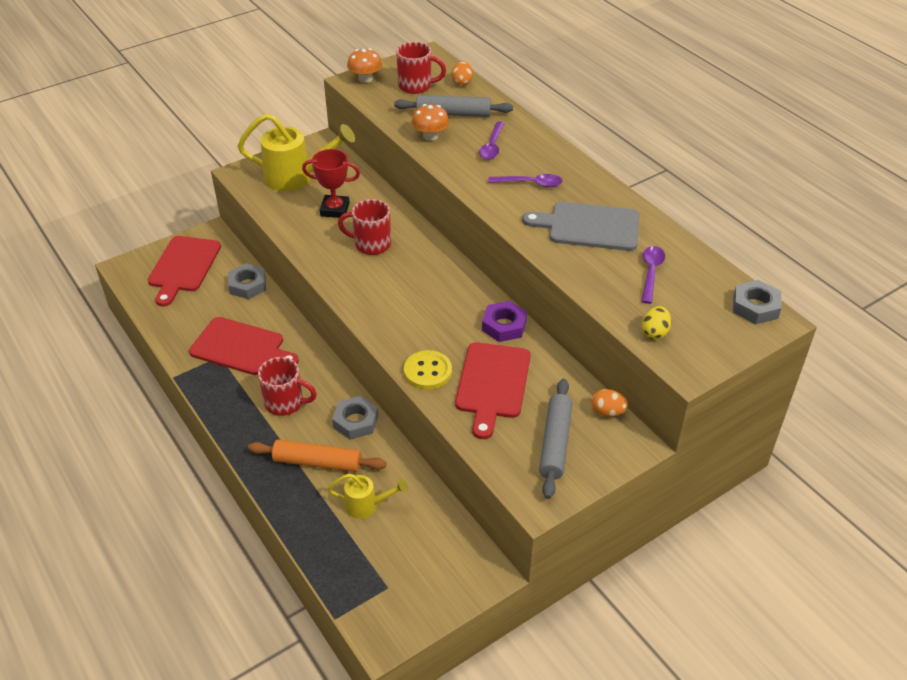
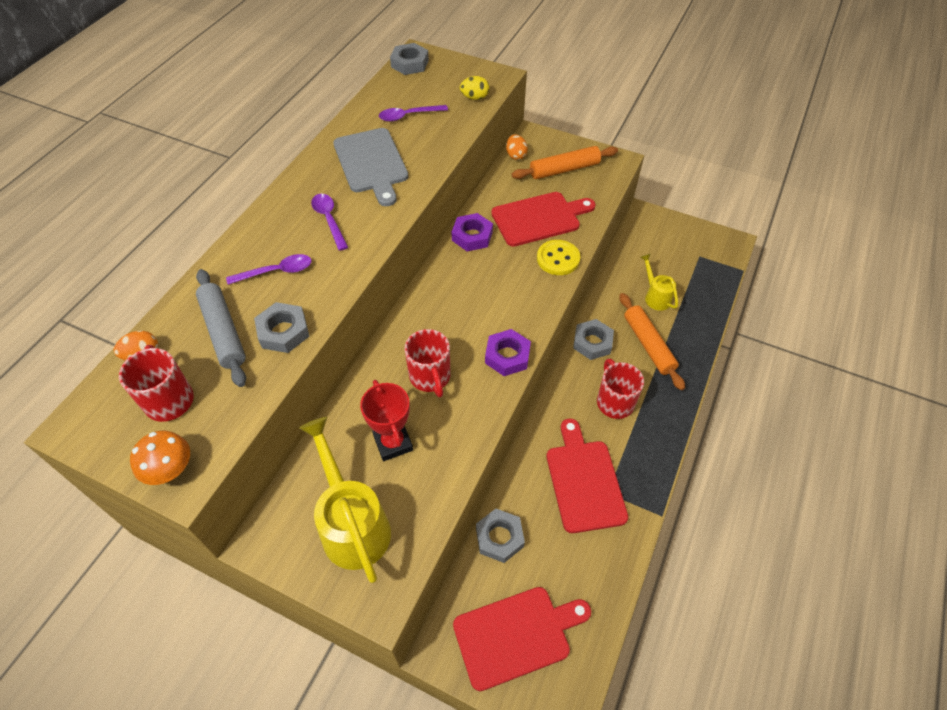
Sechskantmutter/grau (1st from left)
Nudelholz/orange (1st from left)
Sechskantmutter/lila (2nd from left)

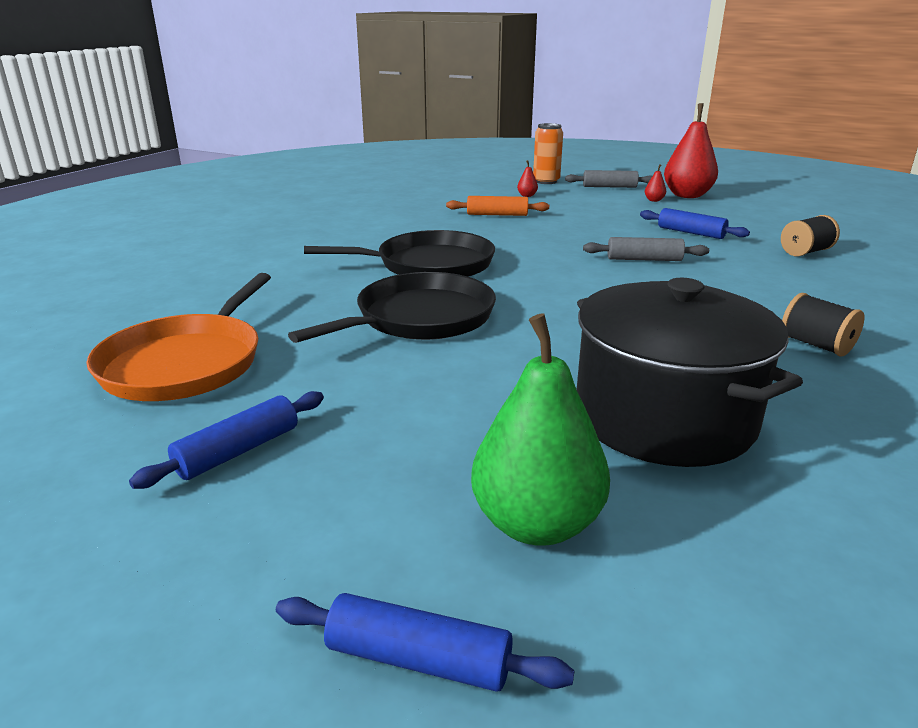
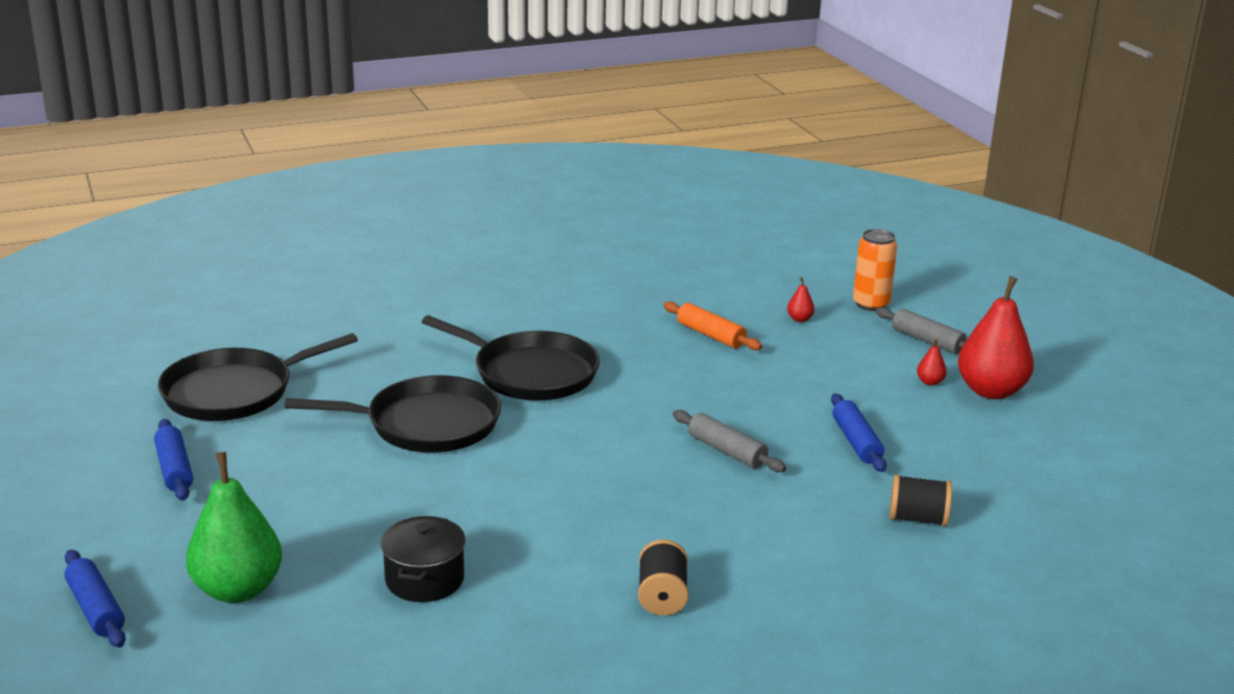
Pfanne/schwarz (1st from left)
Kochtopf/schwarz
Nudelholz/blau (2nd from left)

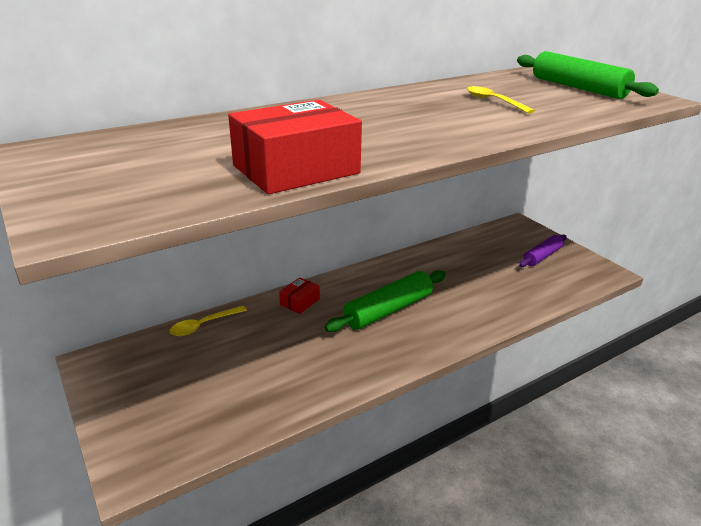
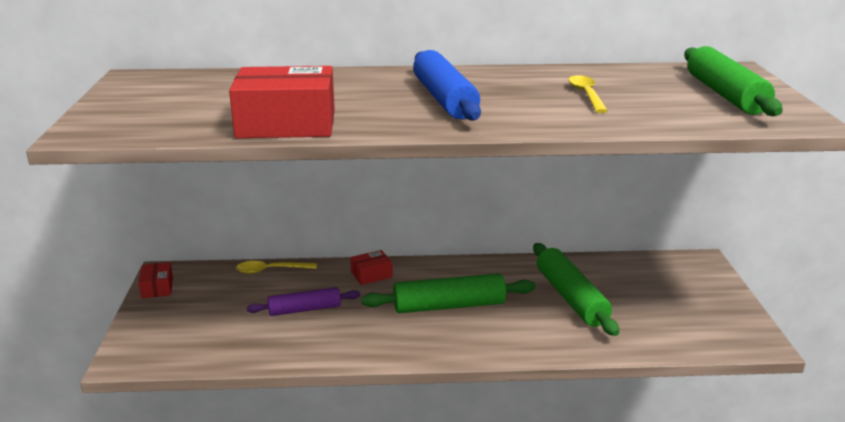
Nudelholz/lila
Nudelholz/blau
Nudelholz/grün (2nd from left)
Schachtel/rot (1st from left)

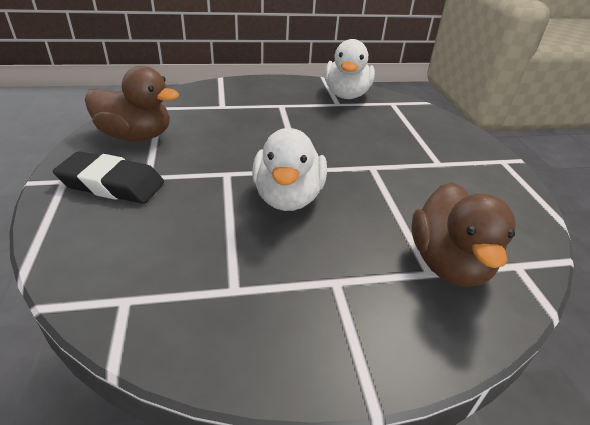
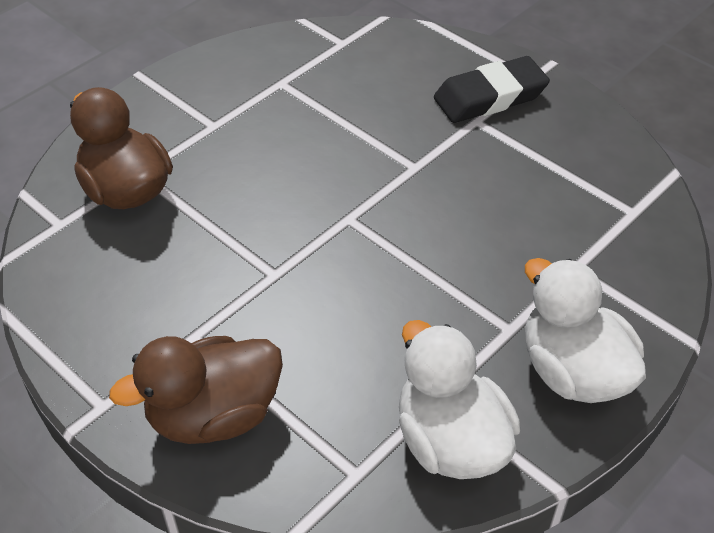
Ente/braun (2nd from left)
Ente/weiß (2nd from left)

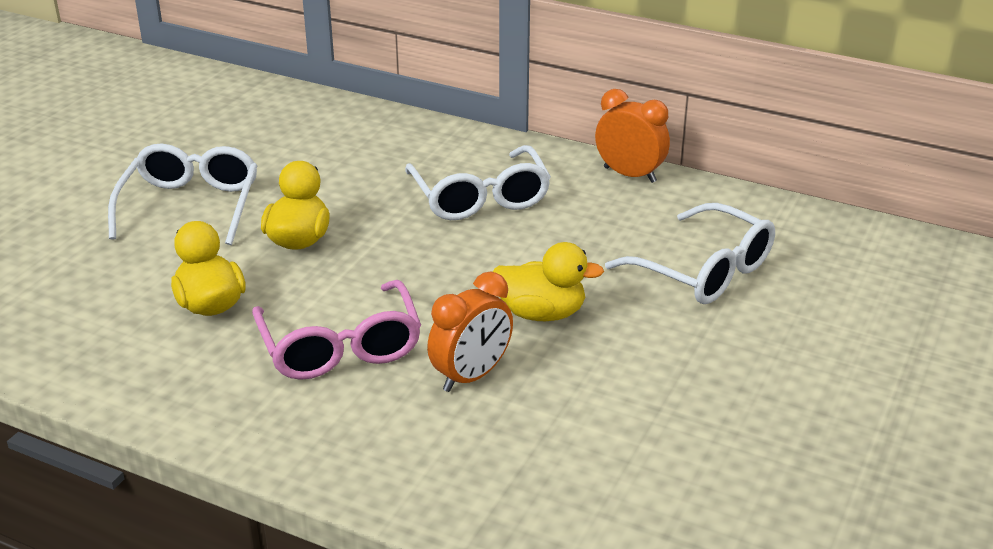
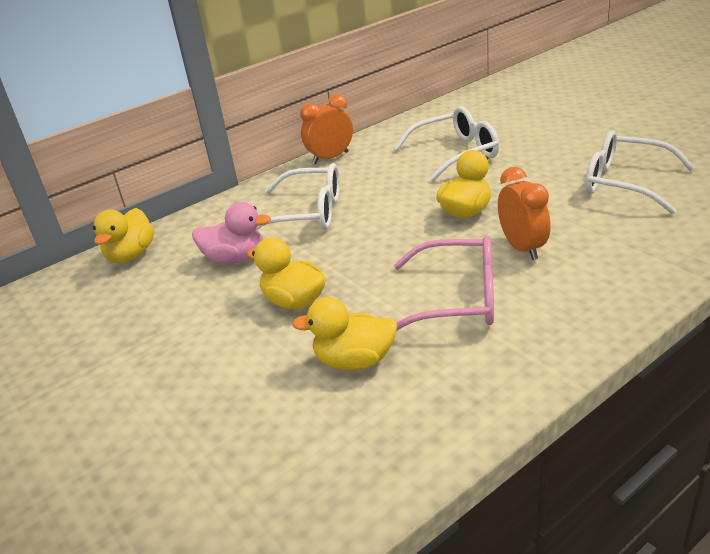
Brille/weiß (3rd from left)
Ente/rosa
Ente/gelb (1st from left)

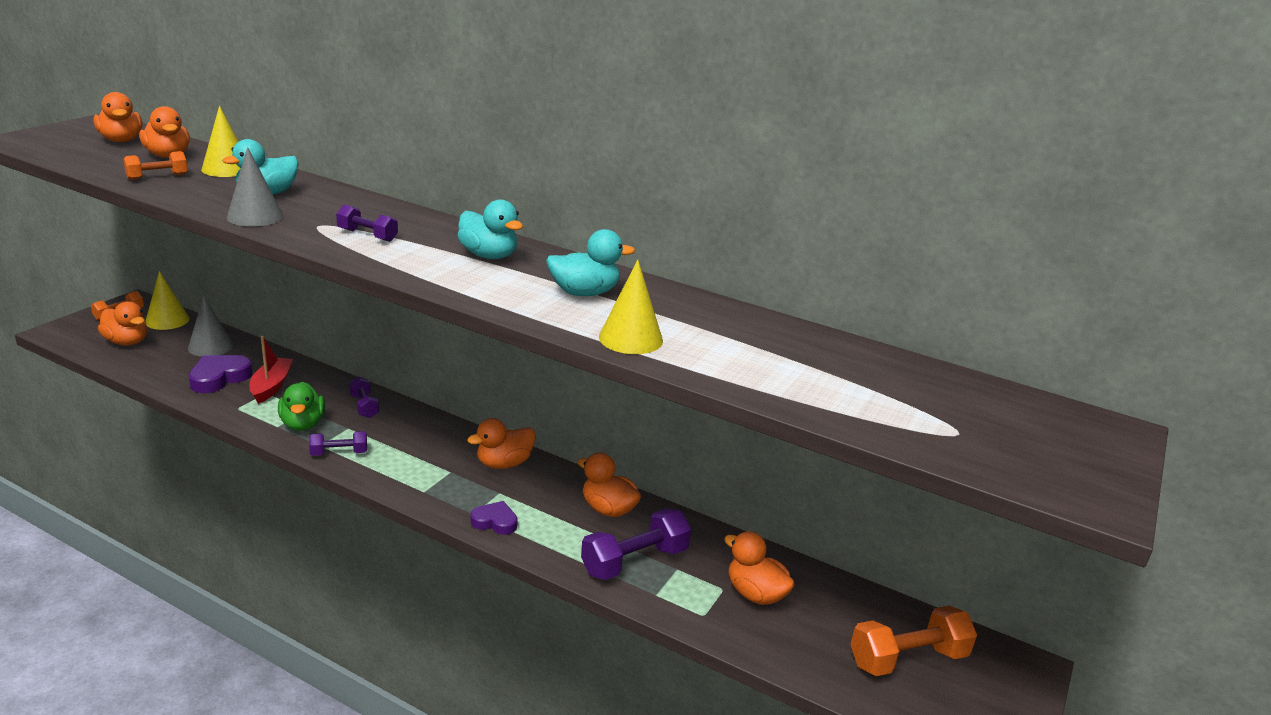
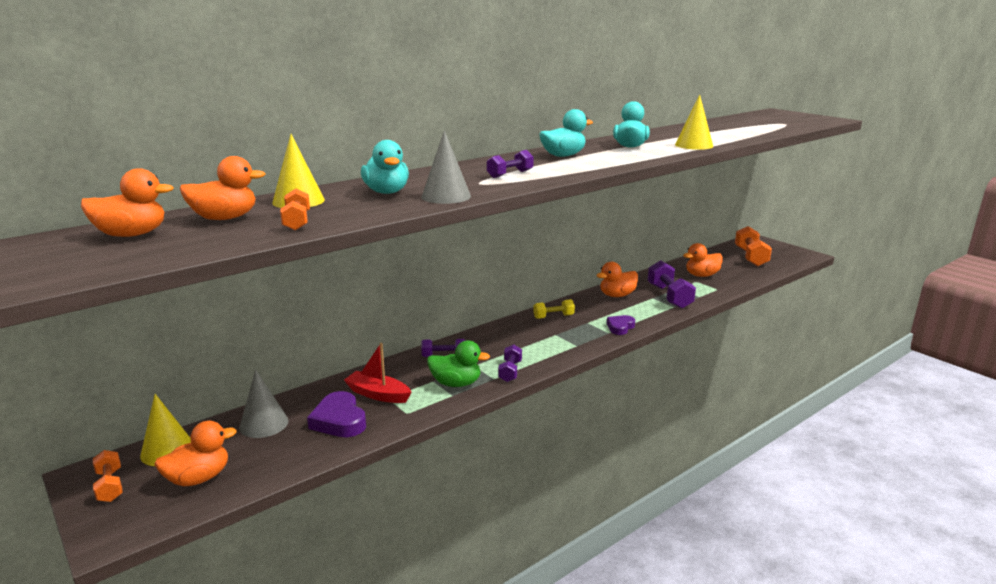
Hantel/gelb

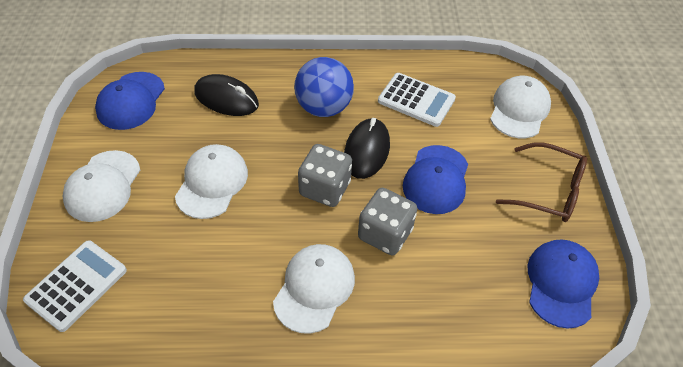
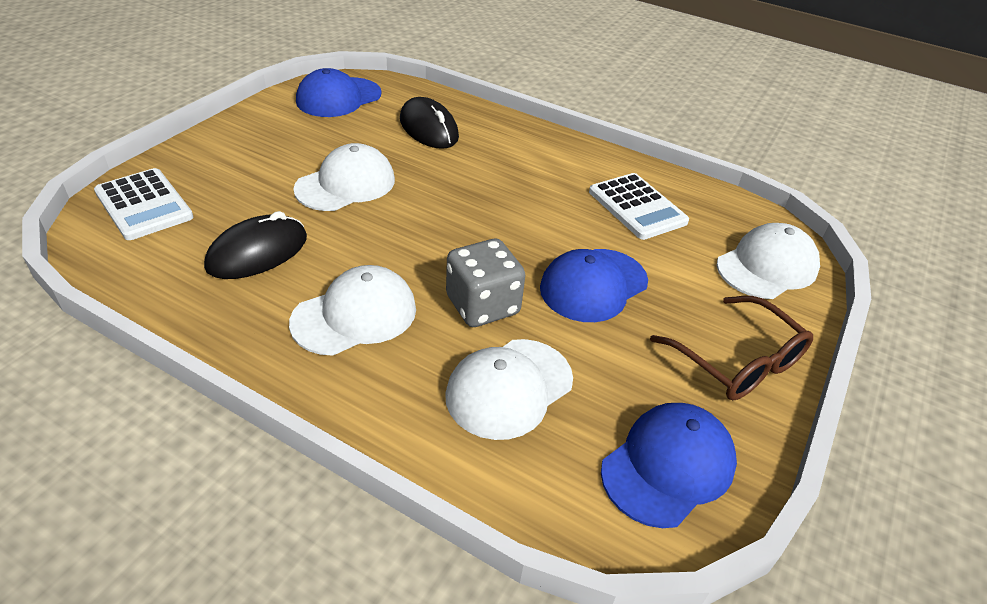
Ball/blau
Computermaus/schwarz (1st from left)
Spielwürfel/grau (1st from left in the first image)
Kappe/weiß (3rd from left)
Taschenrechner/weiß (1st from left)

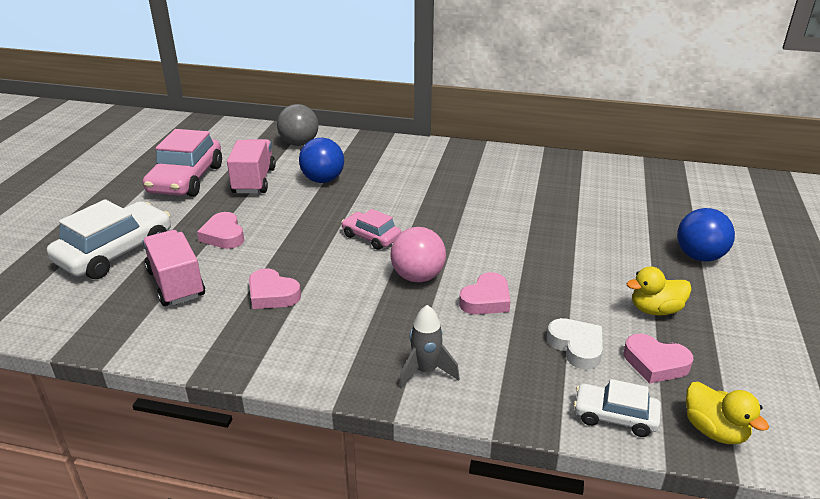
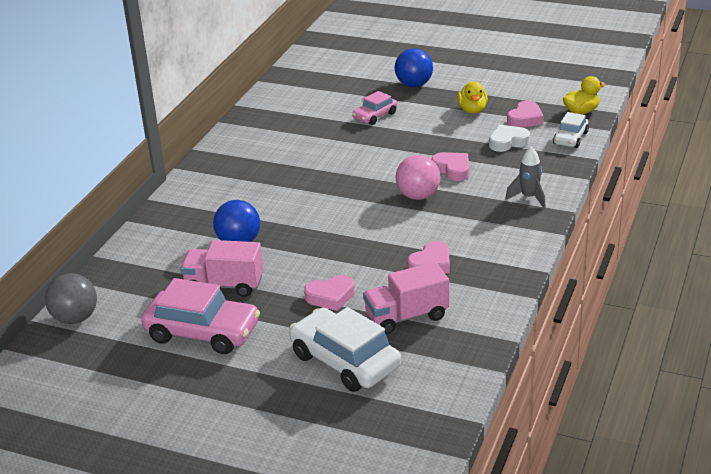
Ball/grau
Auto/rosa (2nd from left)

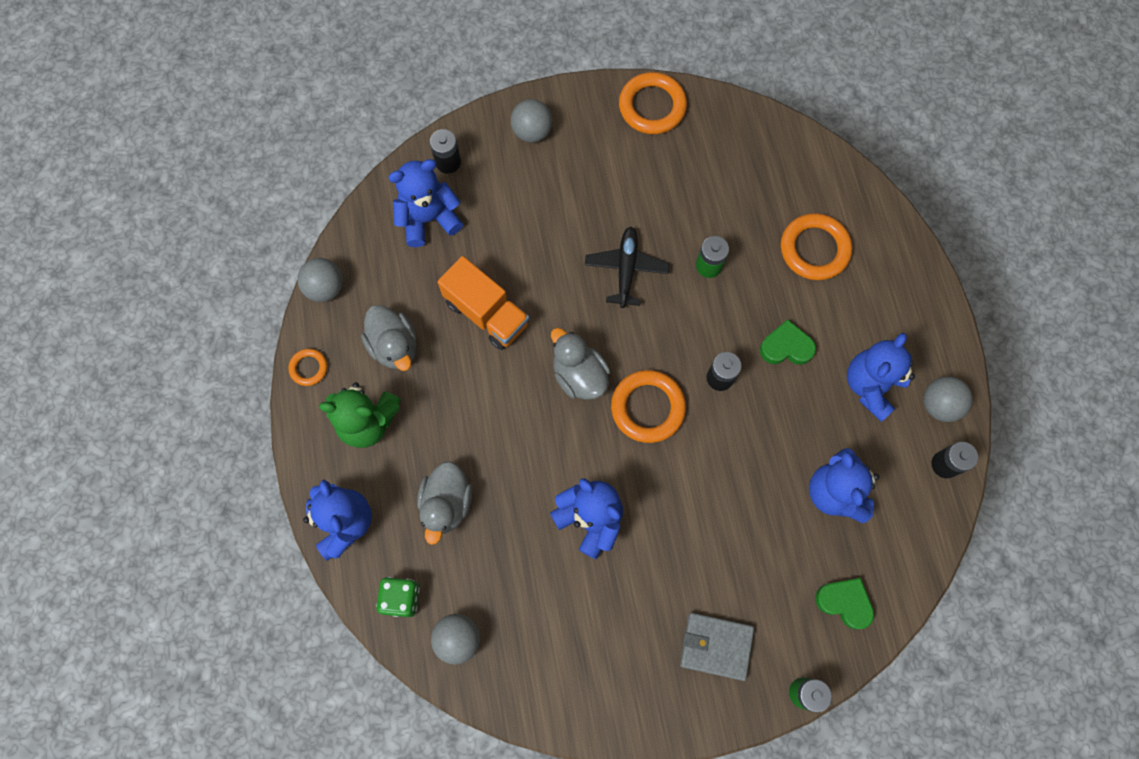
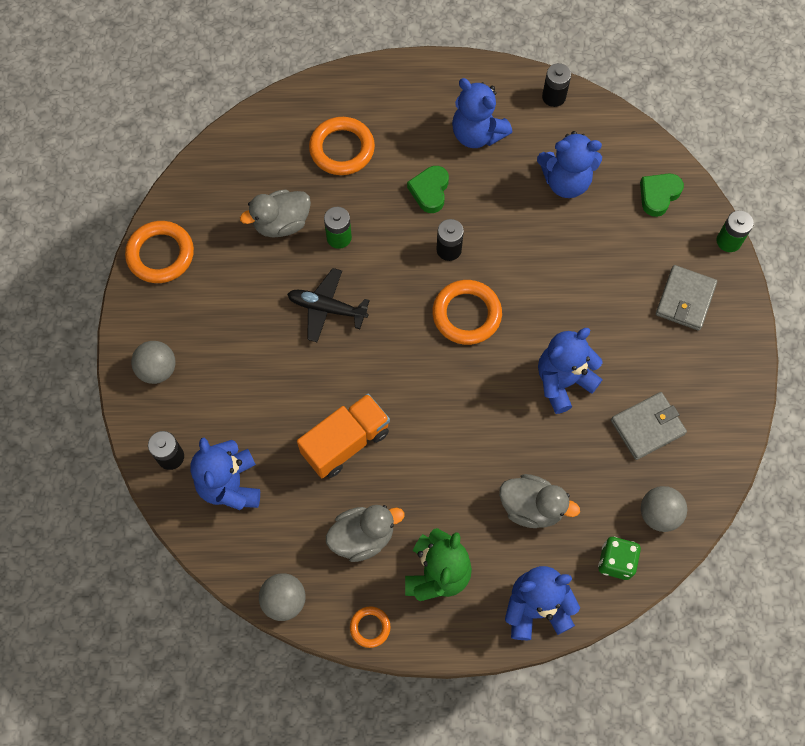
Ente/grau (1st from left)
Ball/grau (4th from left in the first image)
Geldbörse/grau (1st from left)

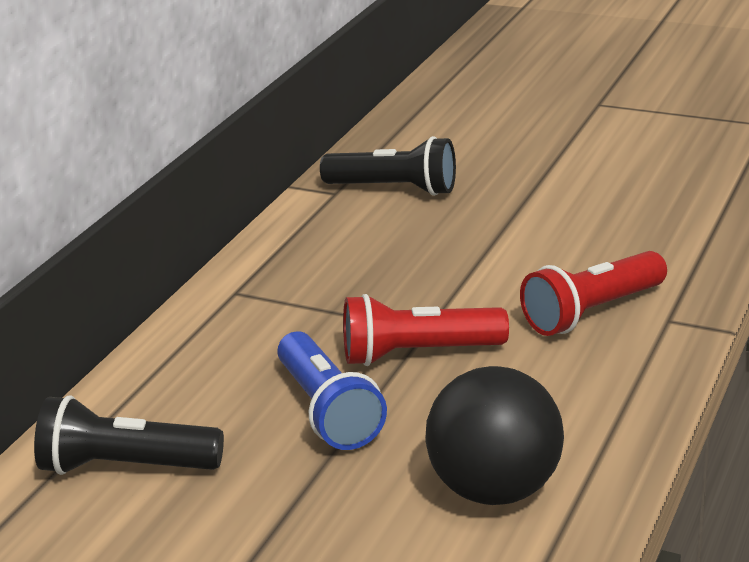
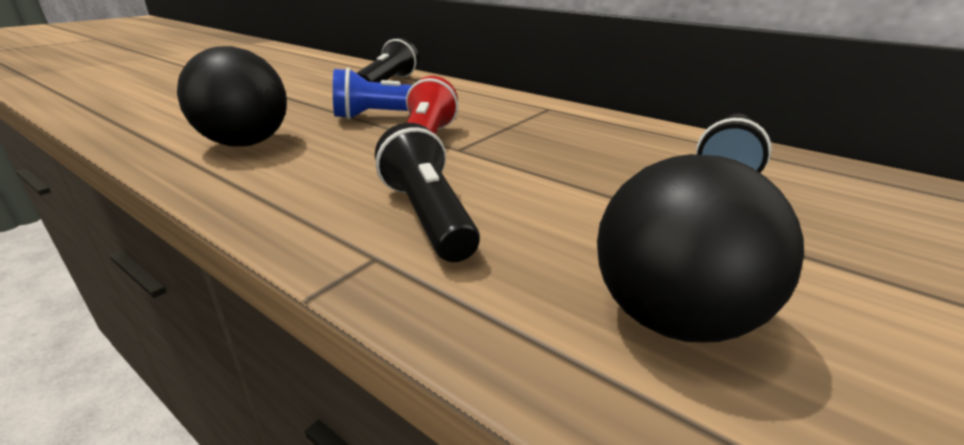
Taschenlampe/schwarz (2nd from left)
Ball/schwarz (2nd from left)

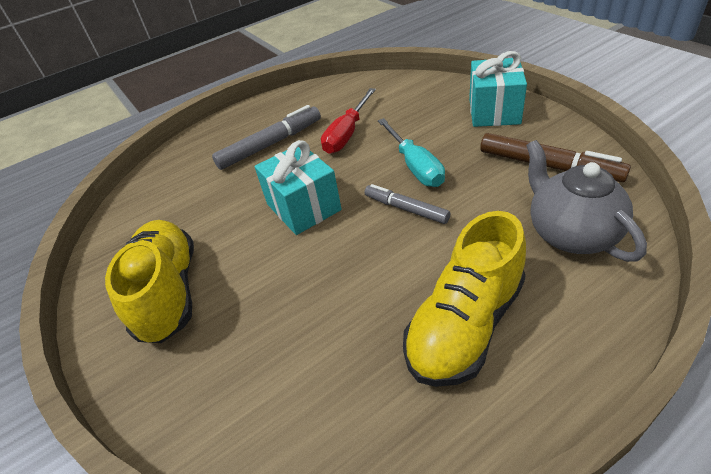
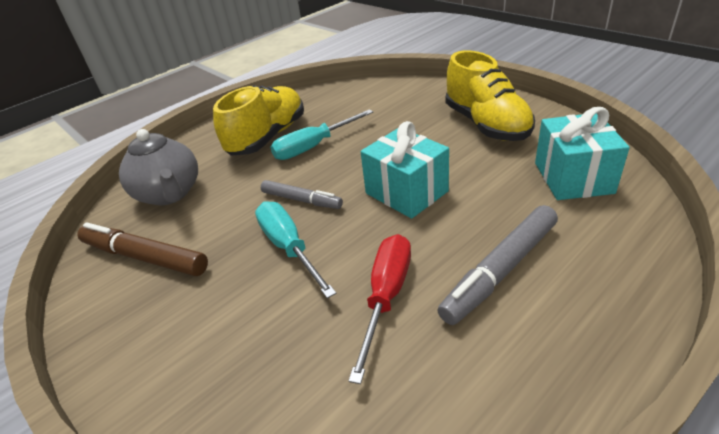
Geschenk/türkis (2nd from left)
Schraubenzieher/türkis (2nd from left)

